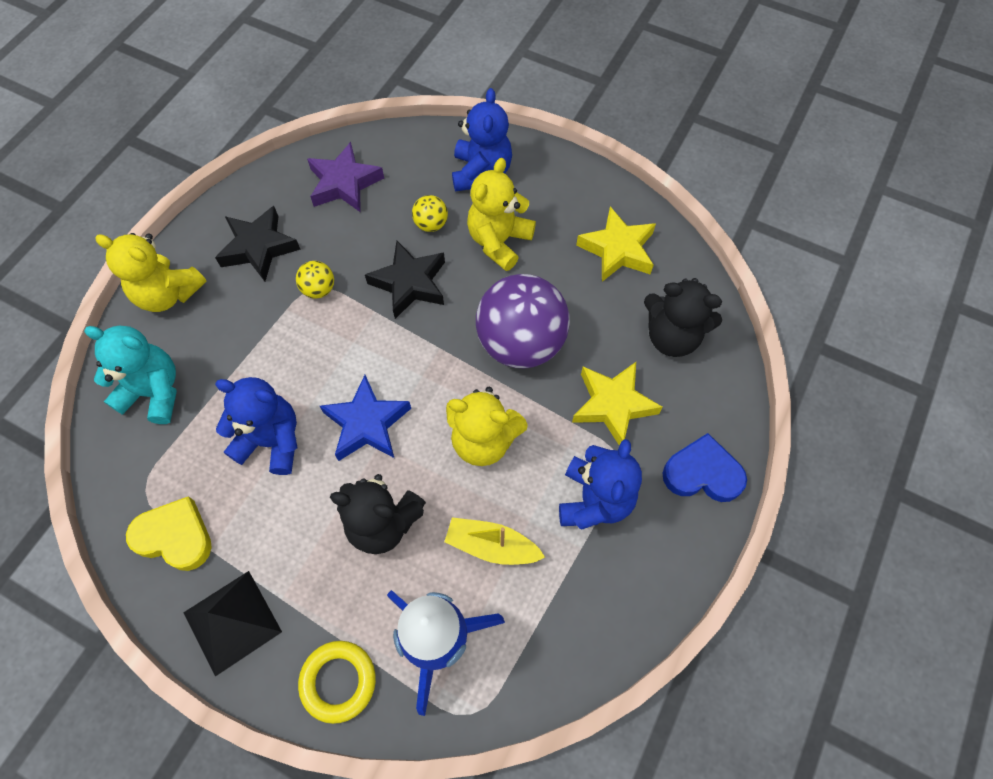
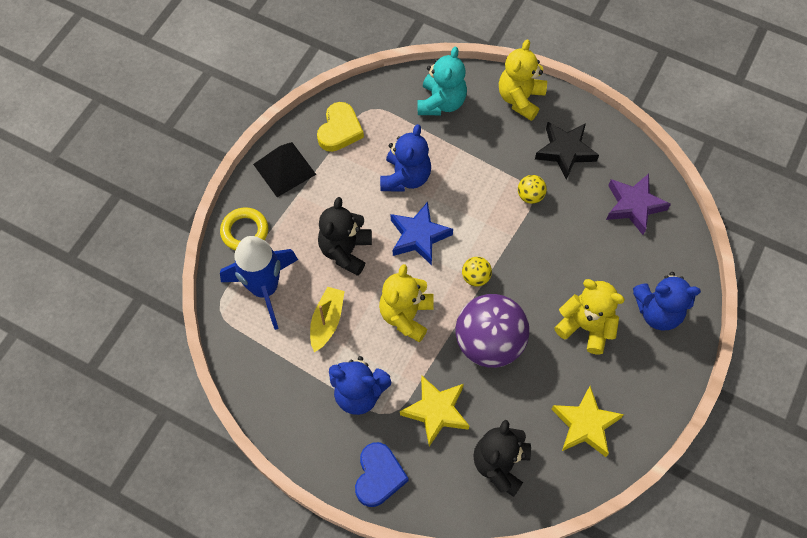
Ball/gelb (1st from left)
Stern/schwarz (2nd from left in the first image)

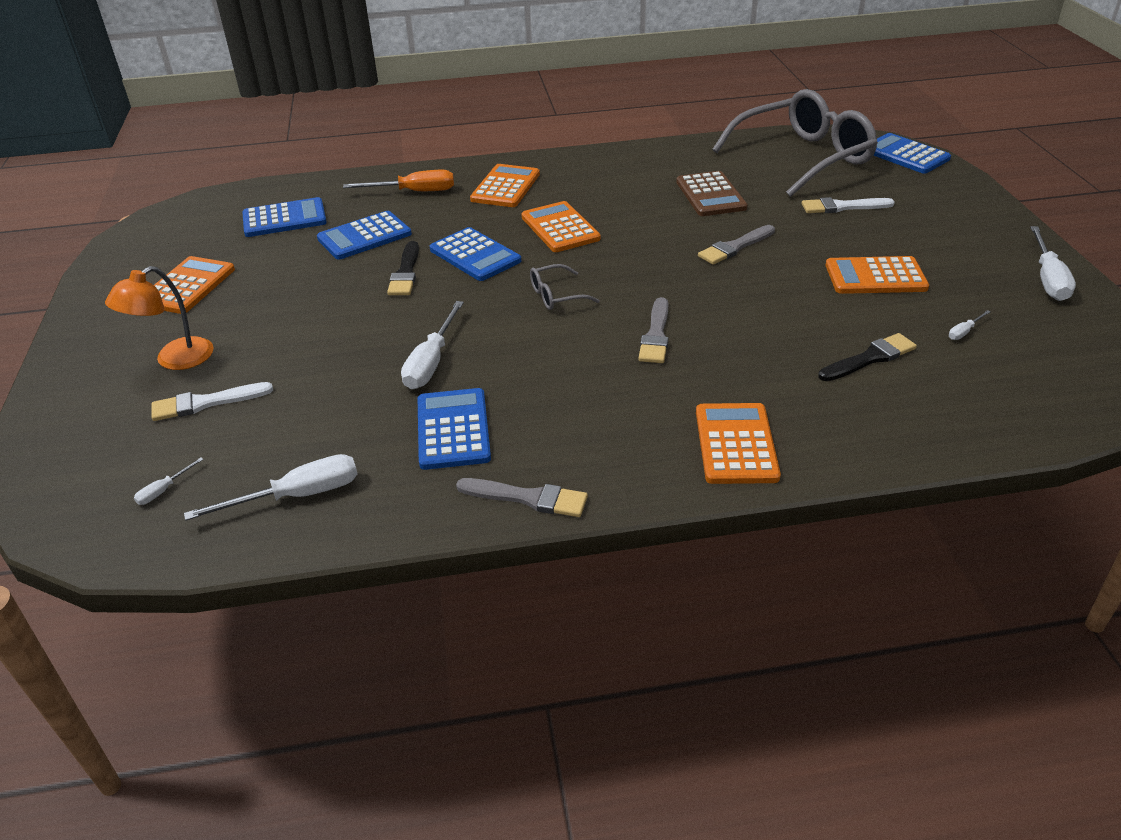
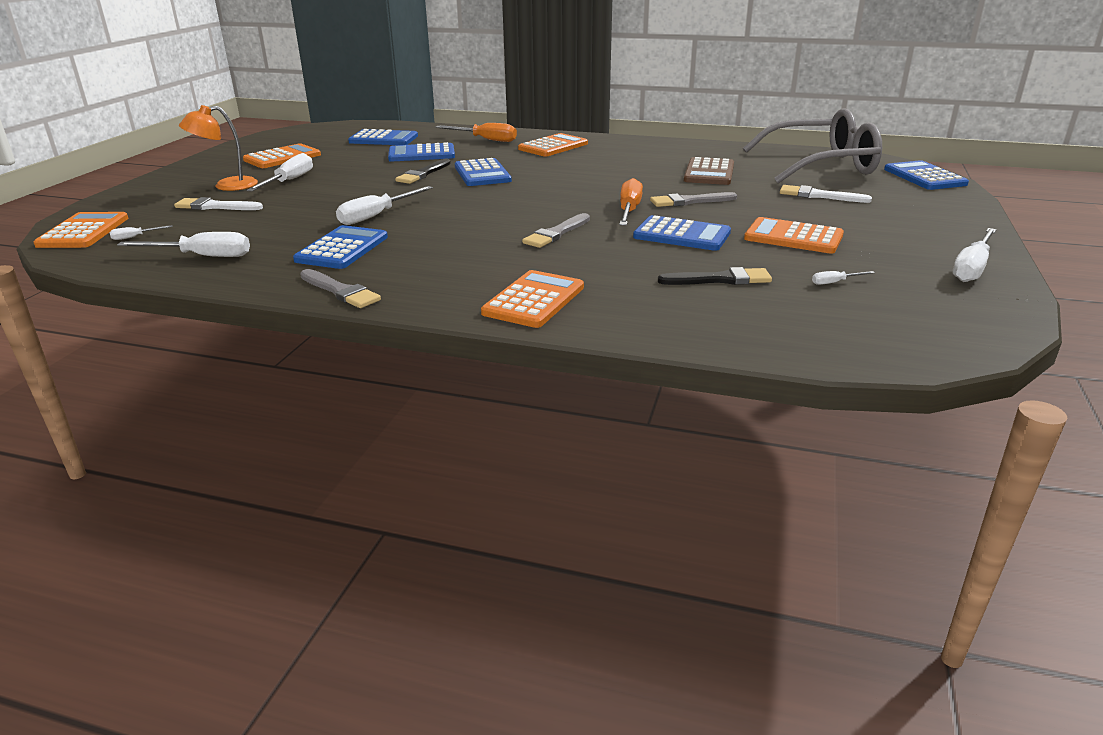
Taschenrechner/orange (1st from left)
Brille/grau (1st from left in the first image)
Schraubenzieher/weiß (3rd from left)
Schraubenzieher/orange (2nd from left)
Taschenrechner/blau (5th from left)

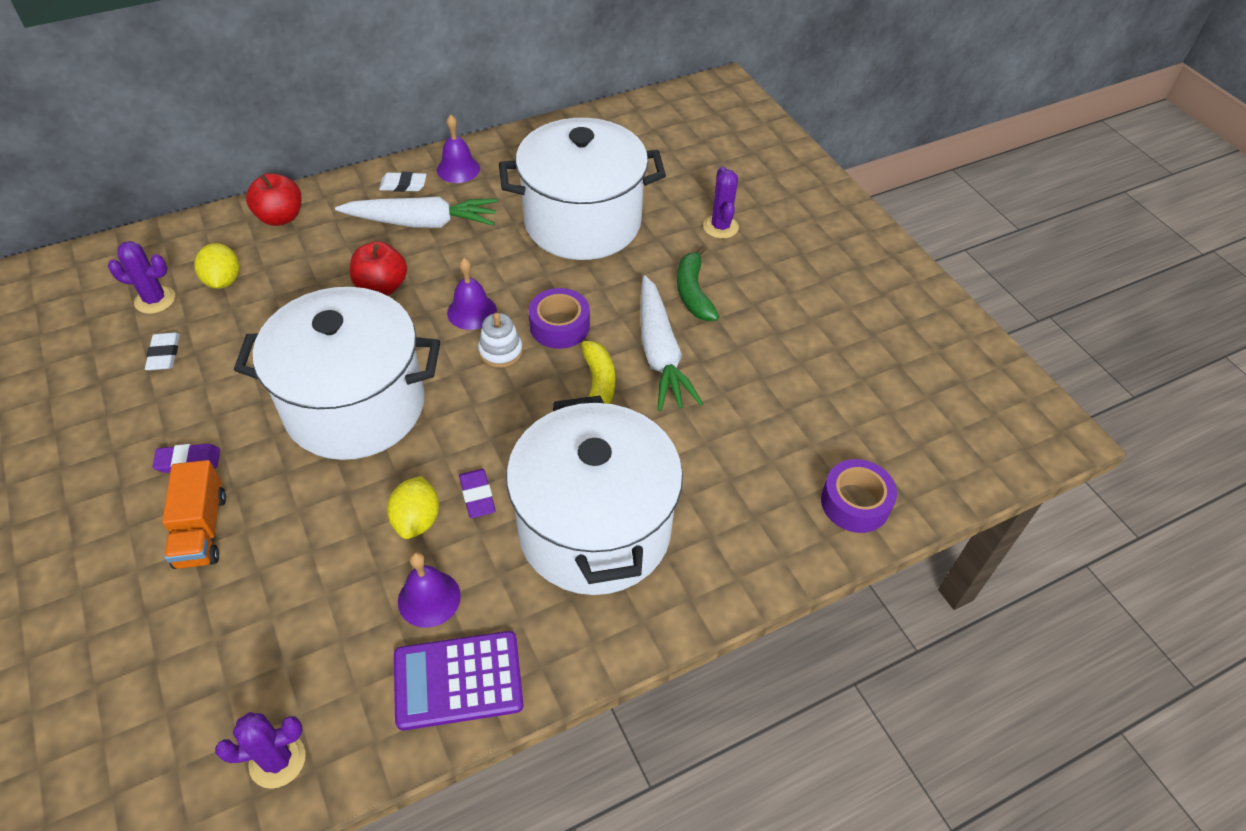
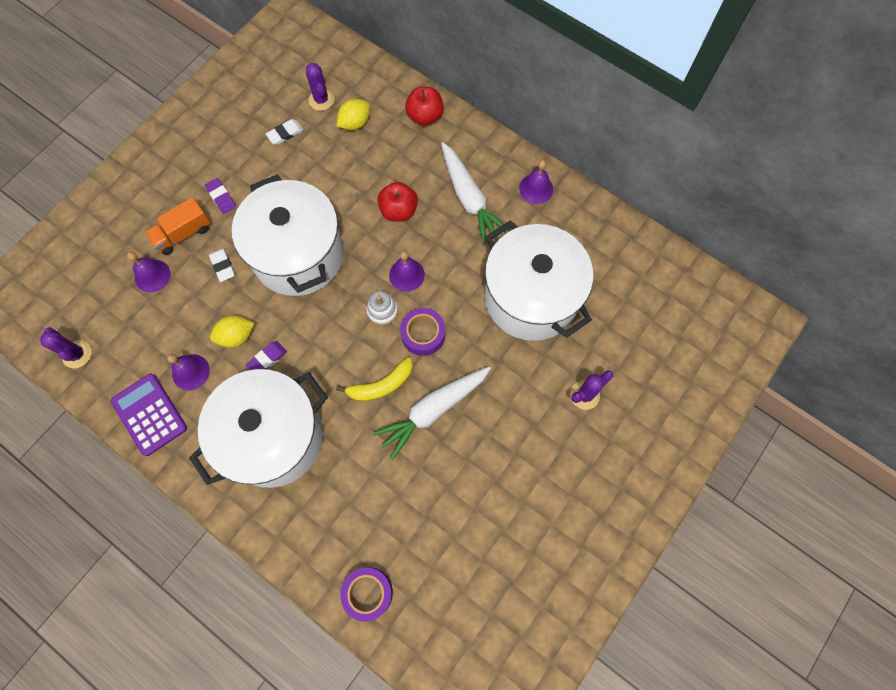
Radiergummi/weiß (1st from left)
Banane/grün
Glocke/lila (1st from left)

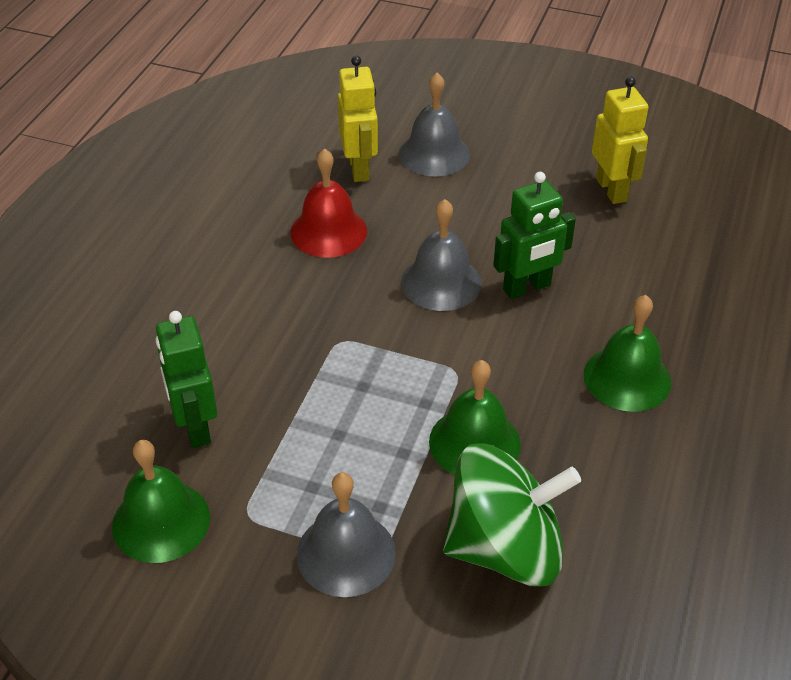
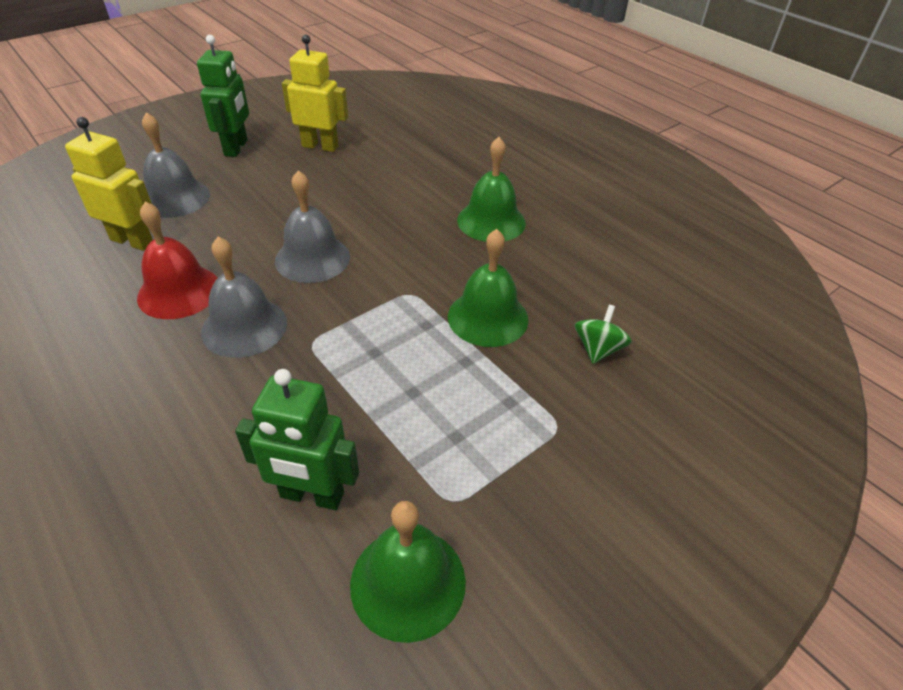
Roboter/grün (1st from left)
Kreisel/grün
Glocke/grau (2nd from left)

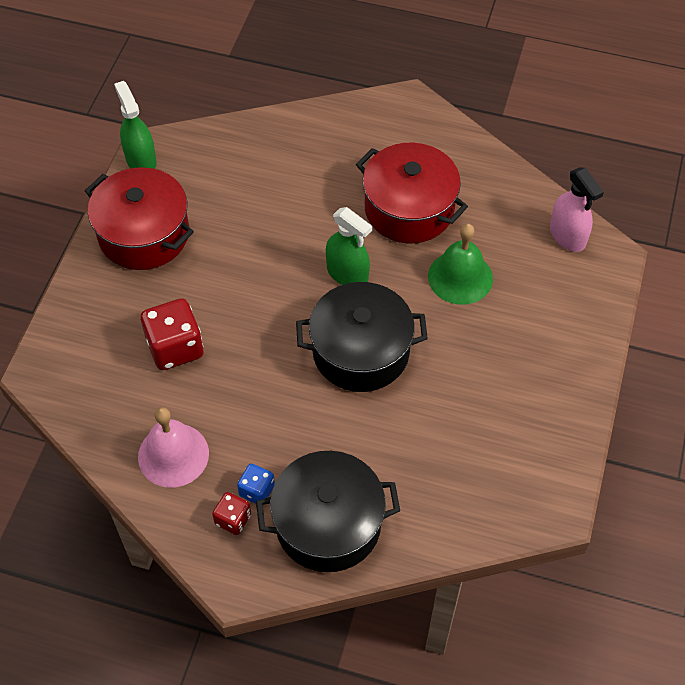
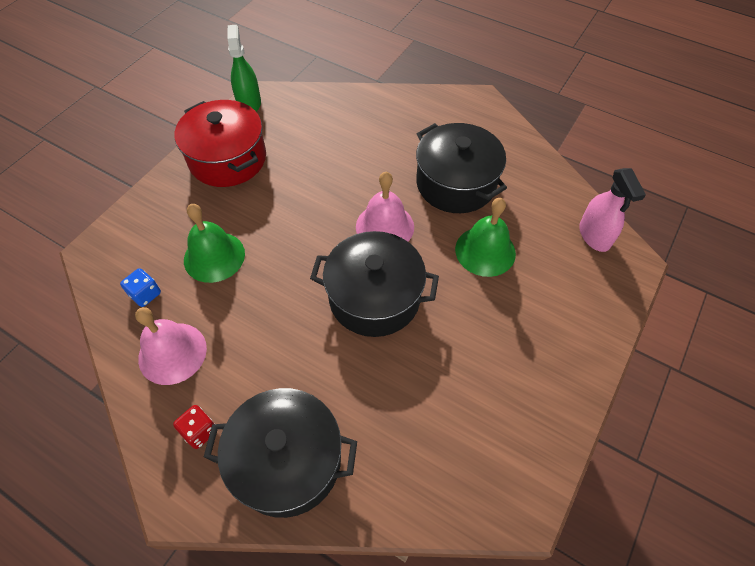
Kochtopf/schwarz (3rd from left)
Glocke/rosa (2nd from left)
Glocke/grün (1st from left)
Spielwürfel/blau

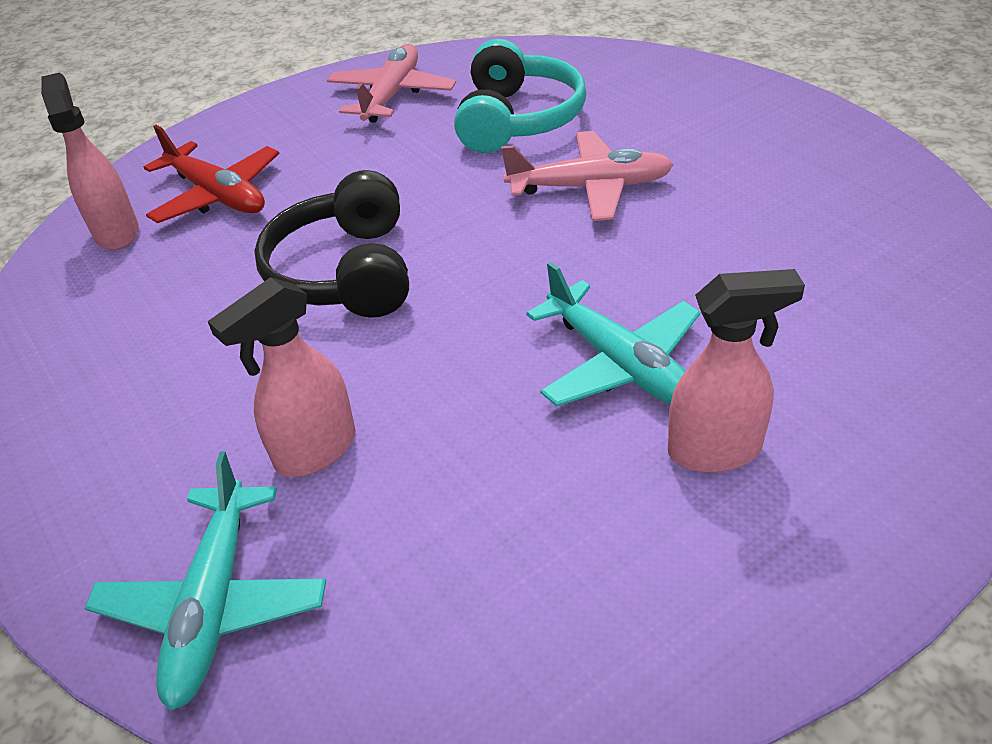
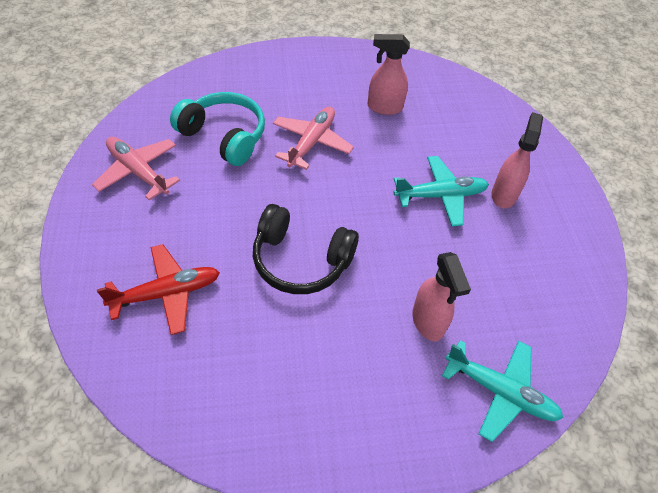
Sprühflasche/rosa (1st from left)

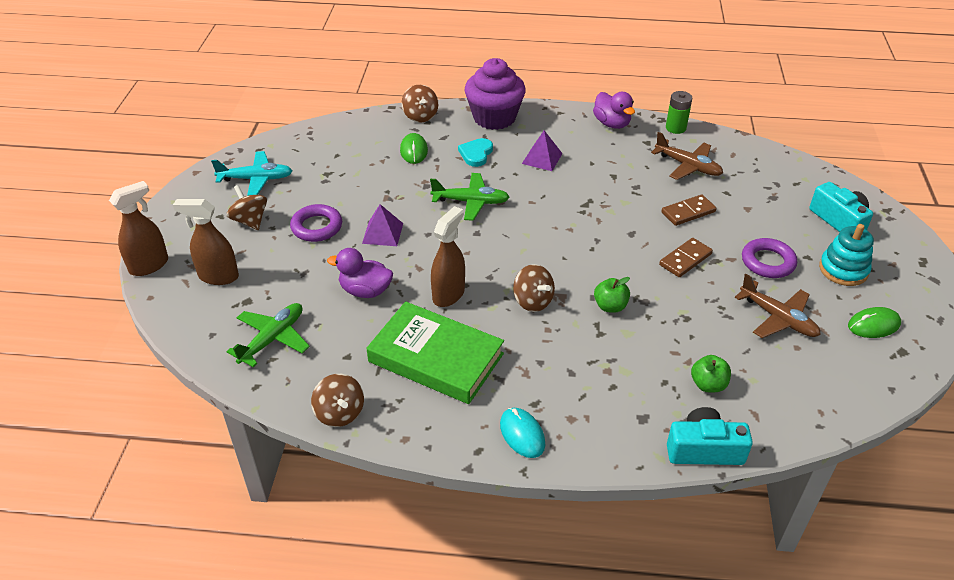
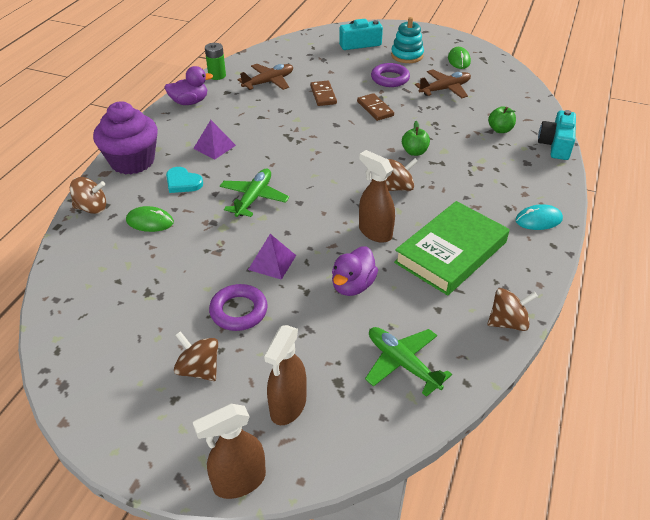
Flugzeug/türkis
Sprühflasche/braun (1st from left)
Kreisel/braun (2nd from left)

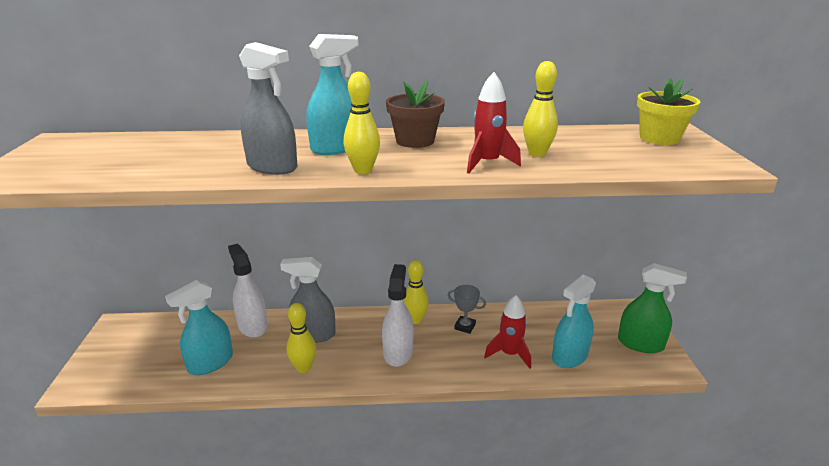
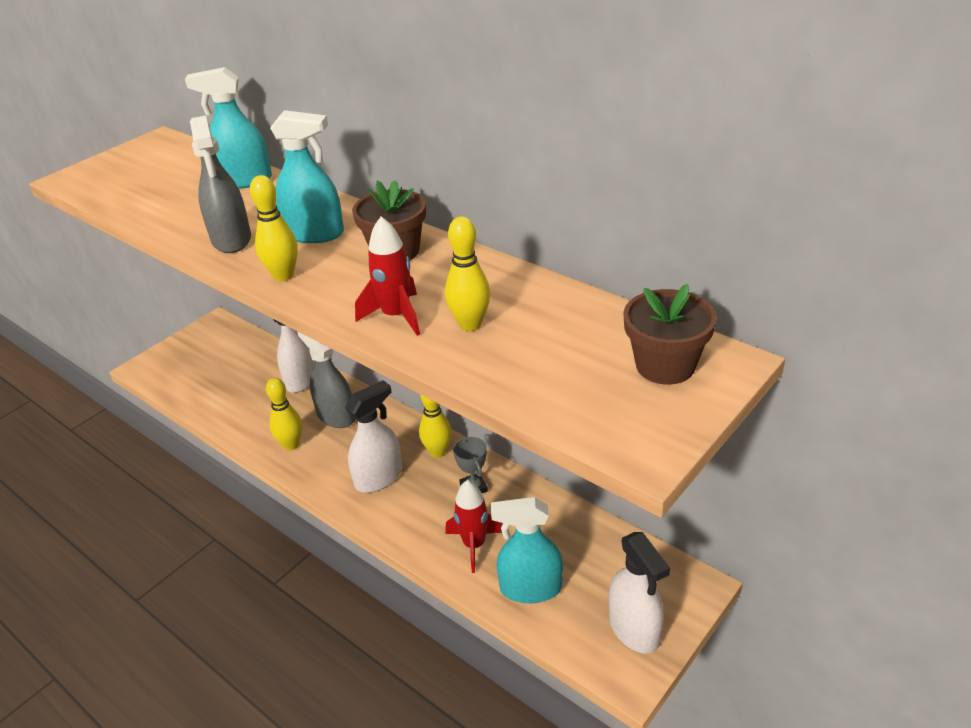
Blumentopf/braun (2nd from left)
Sprühflasche/weiß (3rd from left)
Sprühflasche/türkis (1st from left)

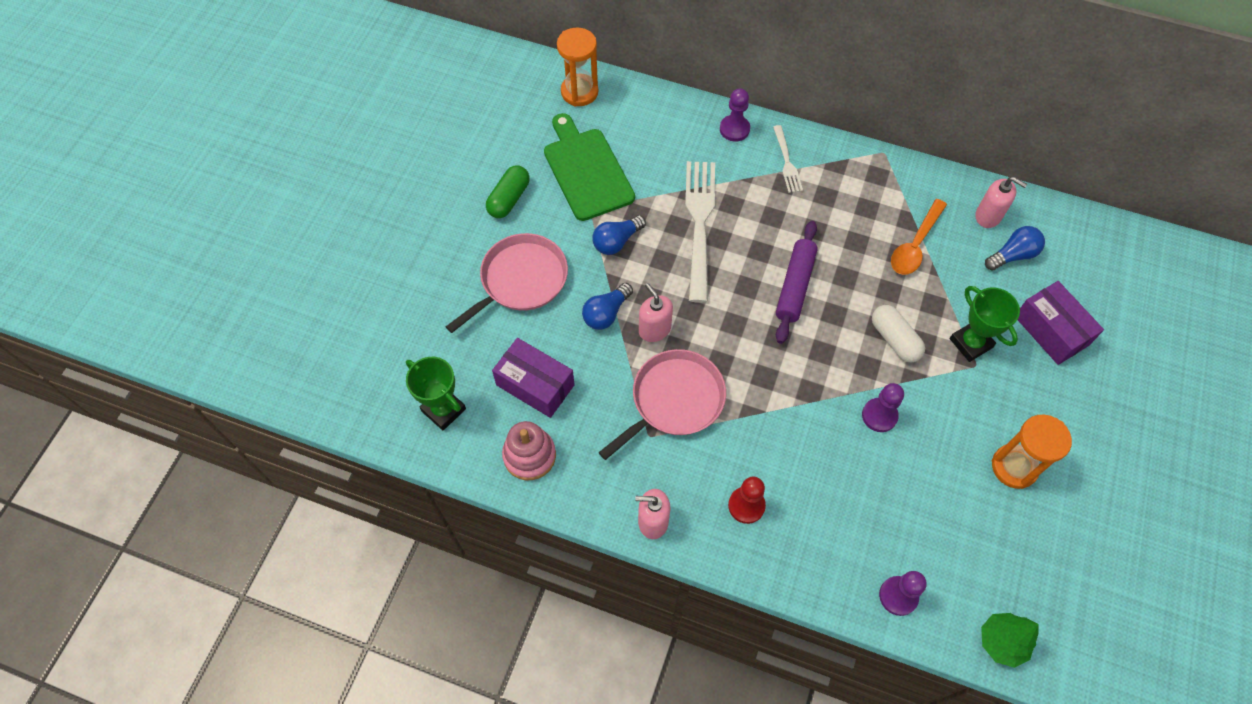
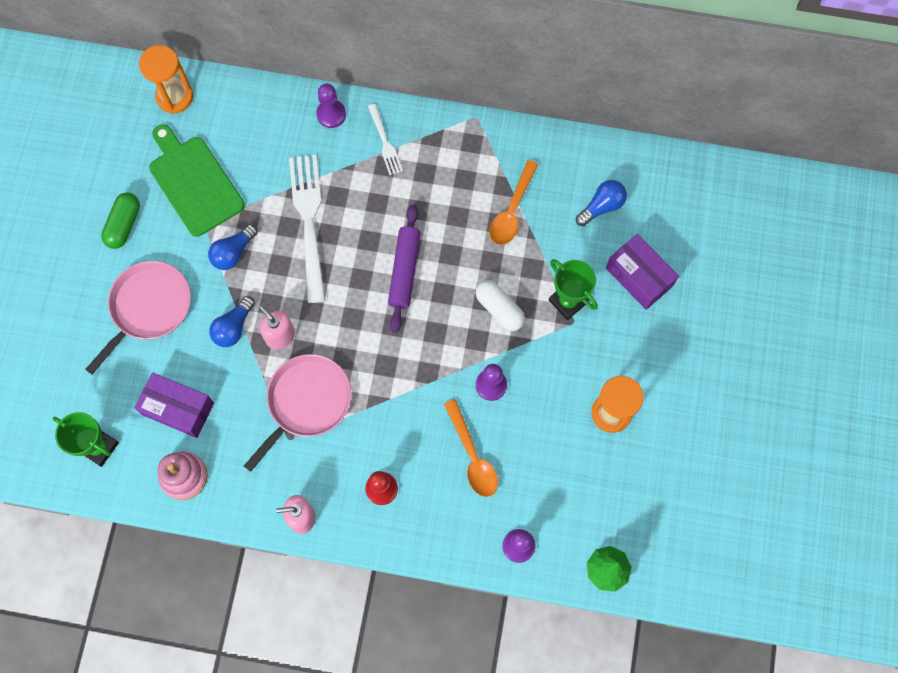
Seifenspender/rosa (3rd from left in the first image)
Löffel/orange (1st from left)

